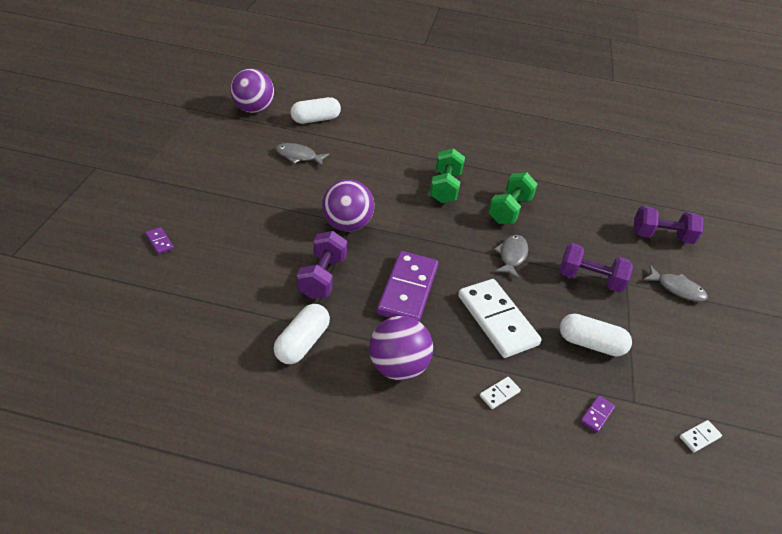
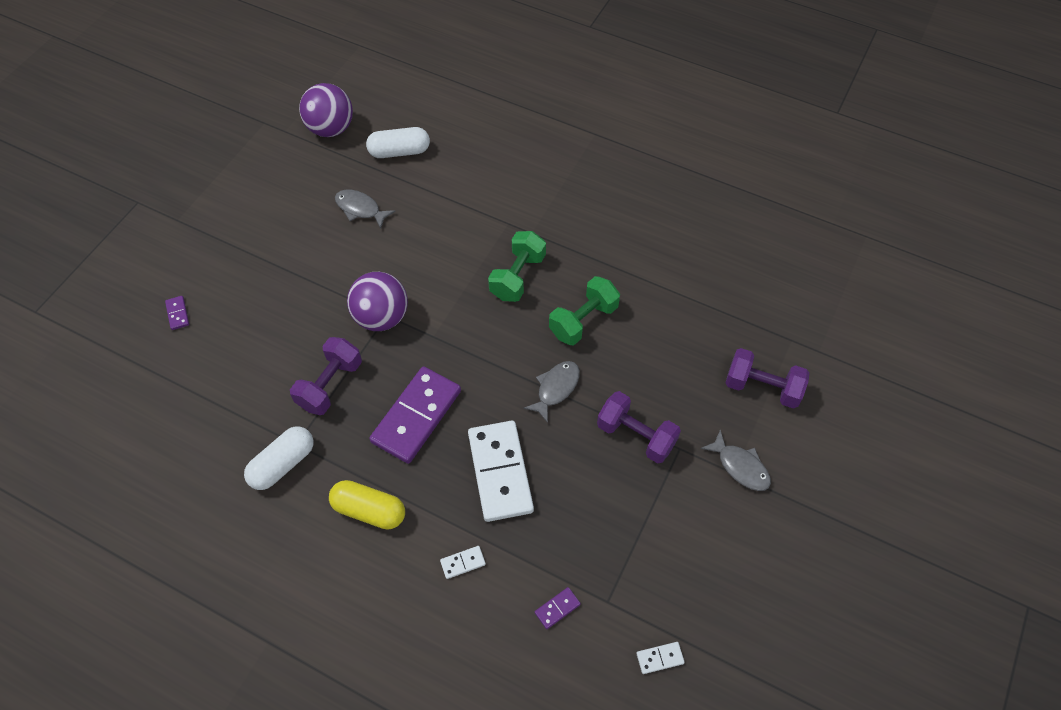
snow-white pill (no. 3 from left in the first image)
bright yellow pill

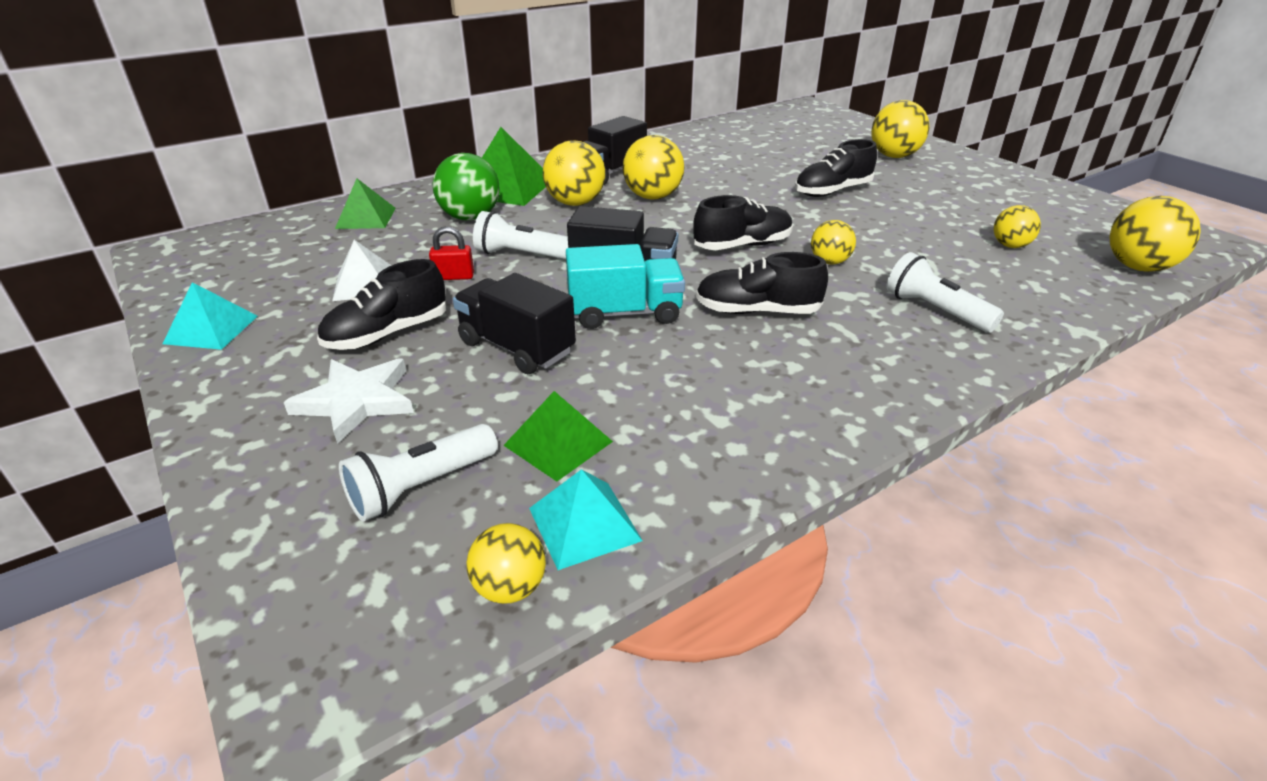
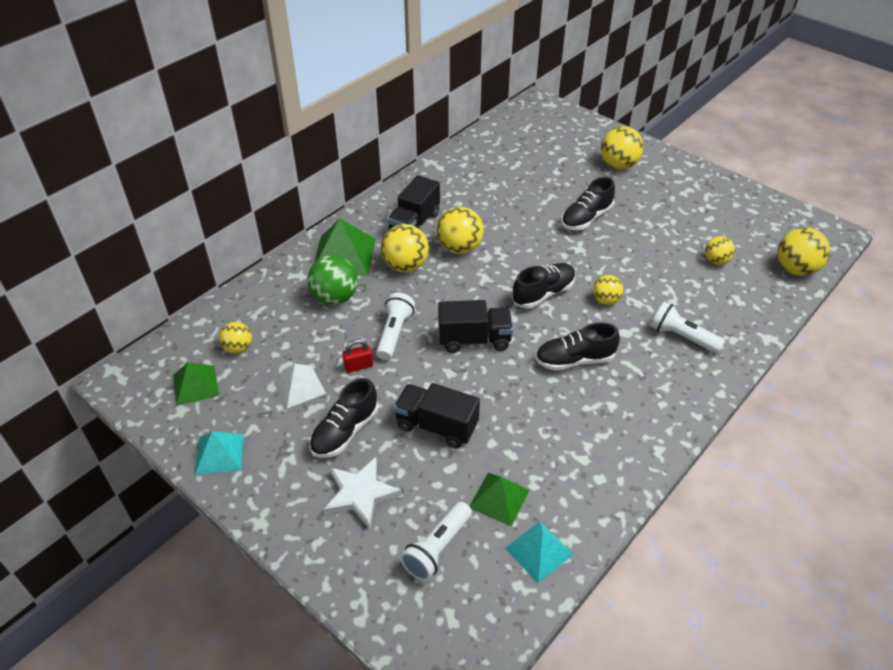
teal toy truck
green solid pyramid (no. 1 from left)
bright yellow play ball (no. 1 from left)
snow-white pocket torch (no. 1 from left)

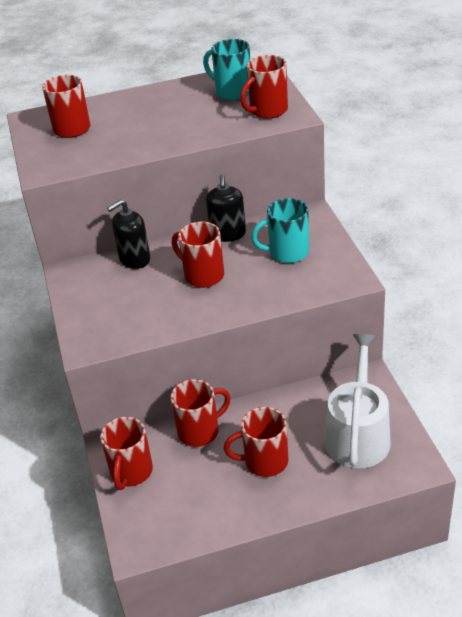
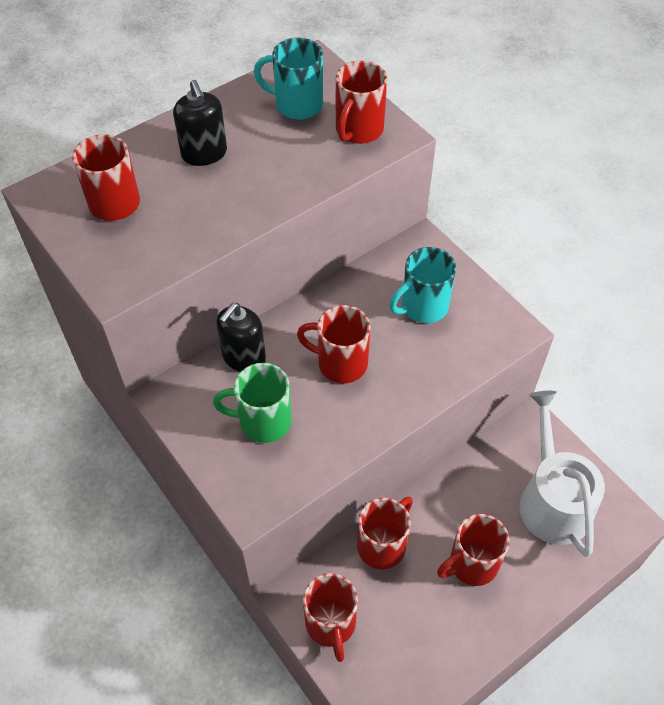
green tea mug
jet-black pump bottle (no. 1 from left)

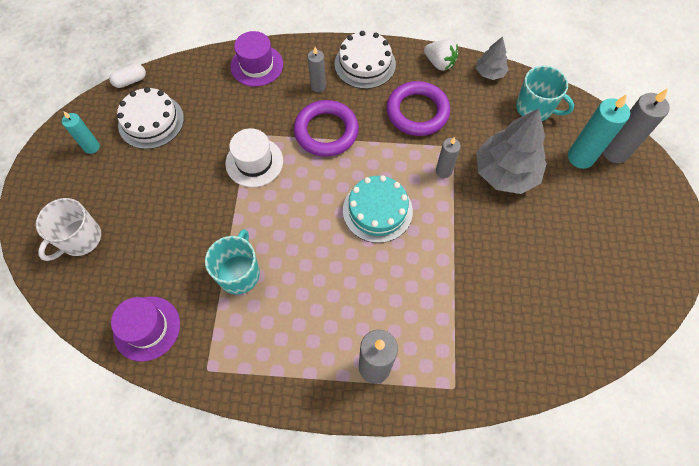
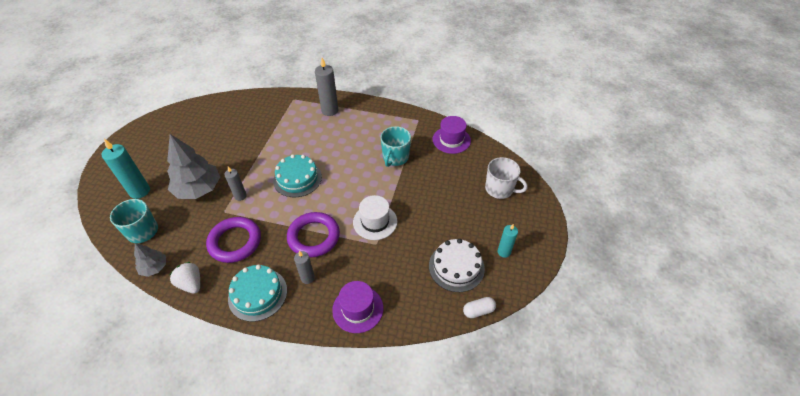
gray candle (no. 4 from left in the first image)
teal layer cake (no. 1 from left)
snow-white tea mug

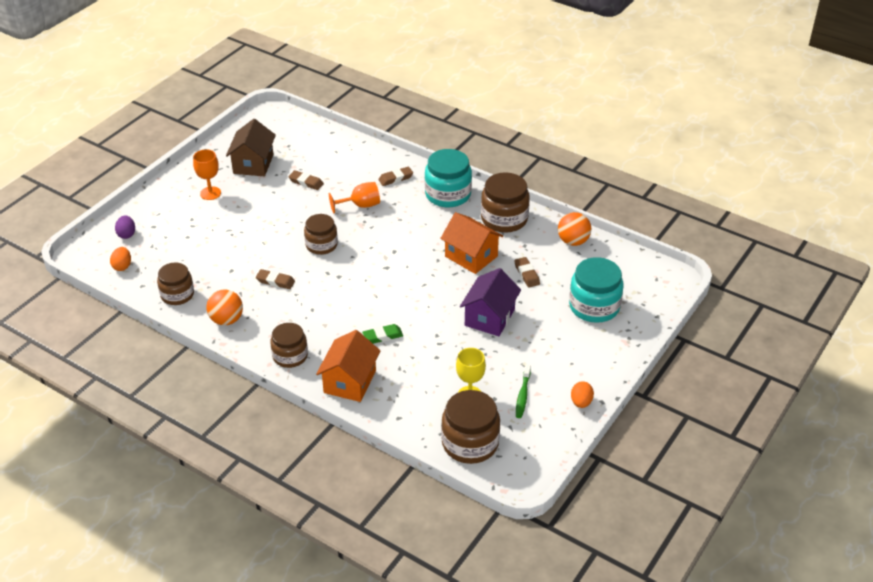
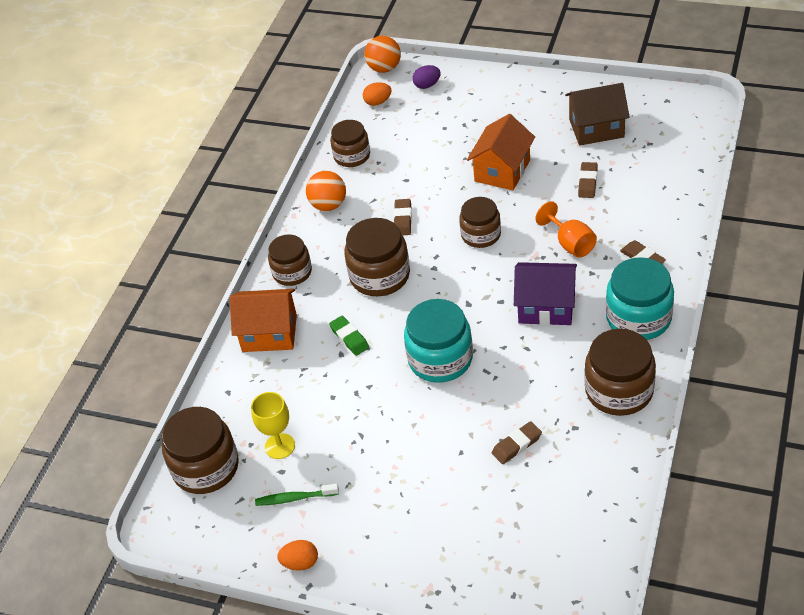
orange-coloured goblet (no. 1 from left in the first image)
dark brown jam jar (no. 4 from left)
orange-coloured house (no. 2 from left)
violet house
orange-coloured play ball (no. 2 from left)
teal jam jar (no. 1 from left)

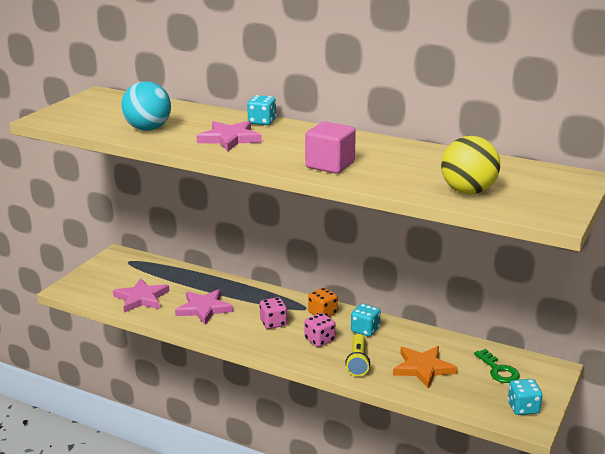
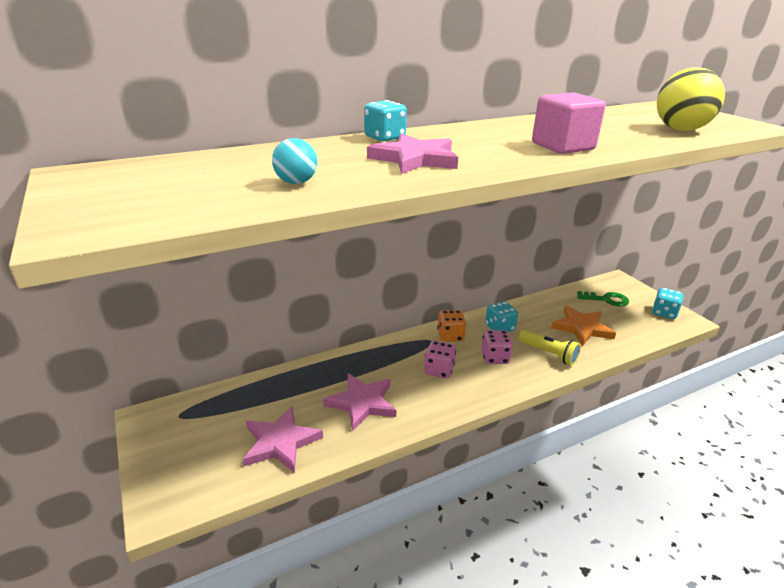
teal play ball

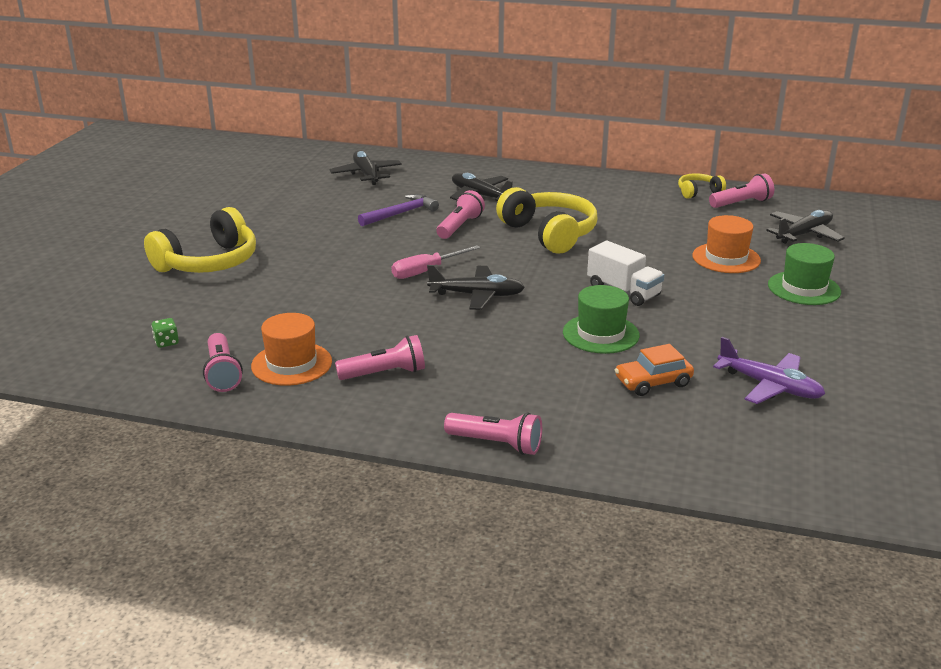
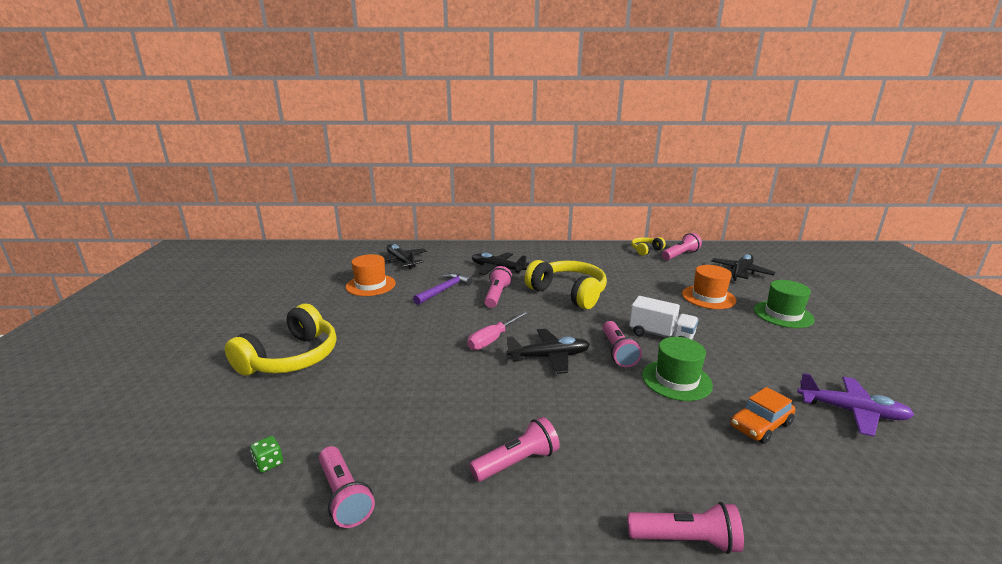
pink pocket torch (no. 4 from left)
orange-coloured hat (no. 1 from left)

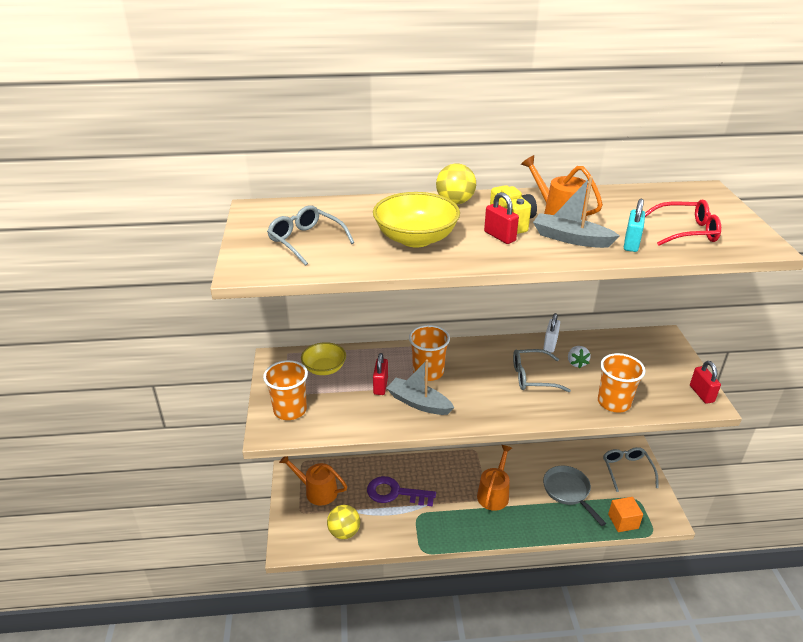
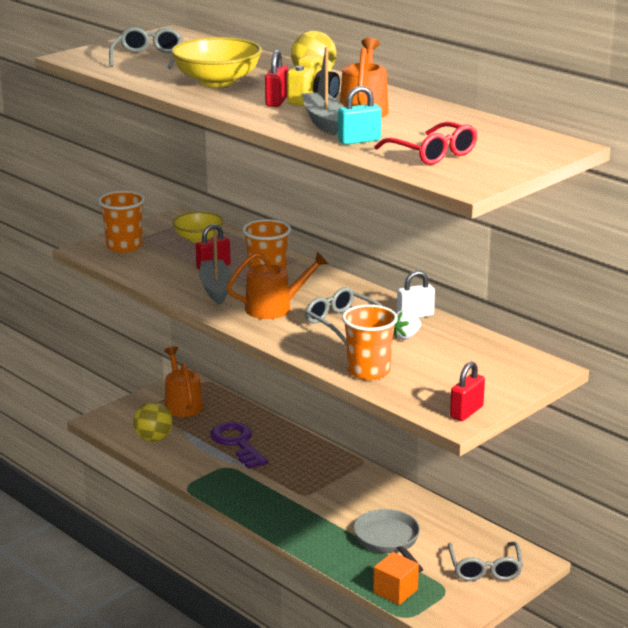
orange-coloured watering can (no. 2 from left)
gray skillet
gray eyeglasses (no. 3 from left)

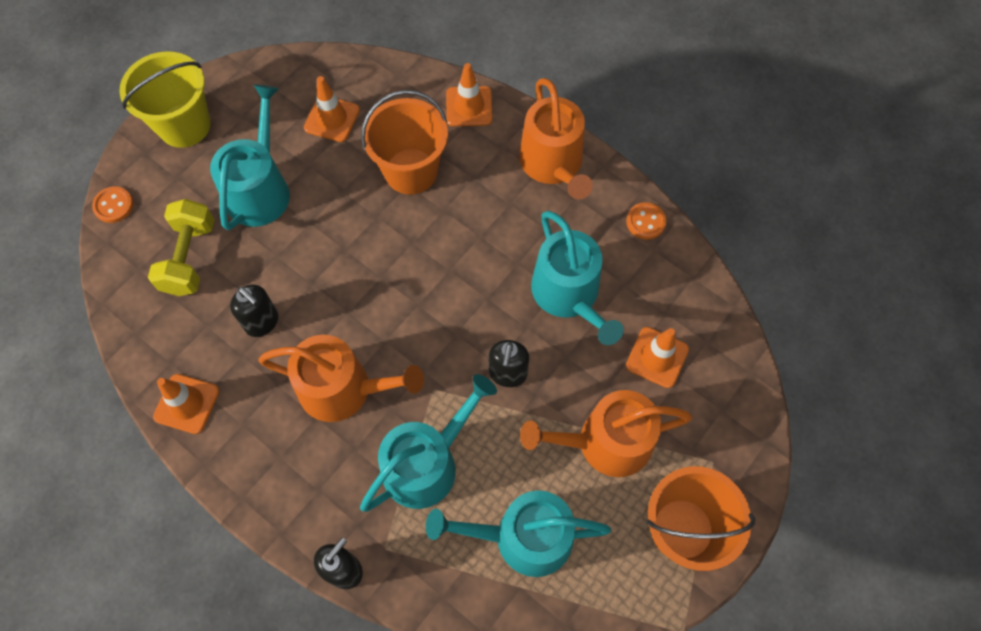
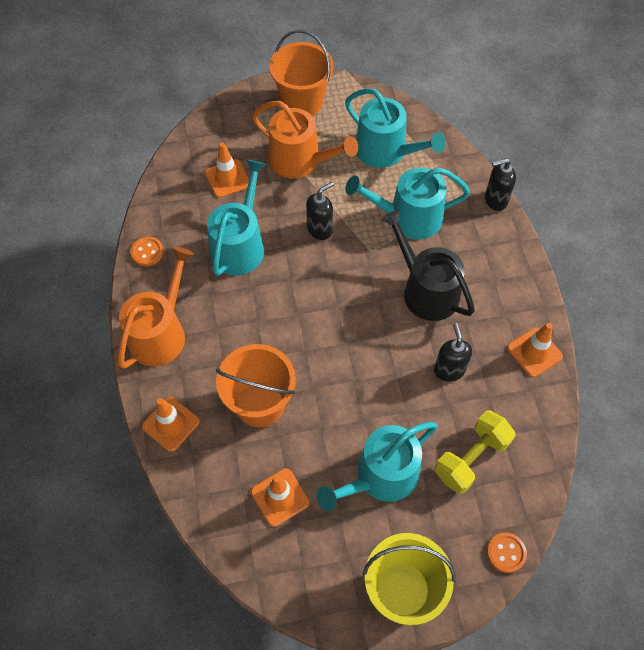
jet-black watering can

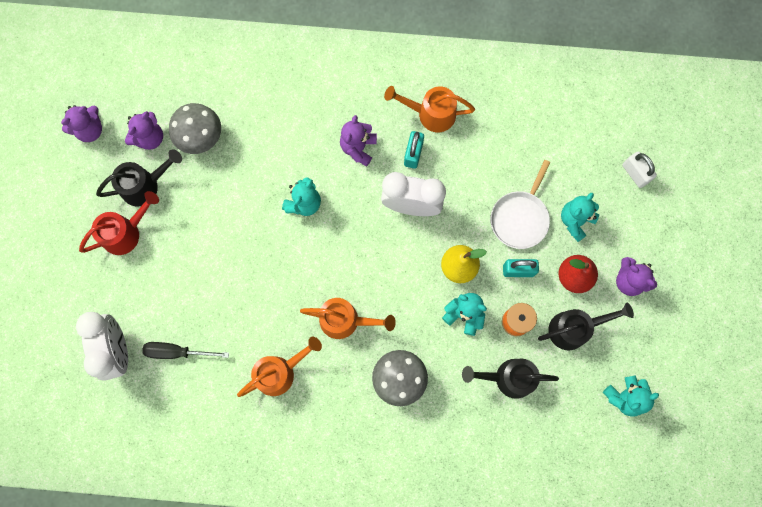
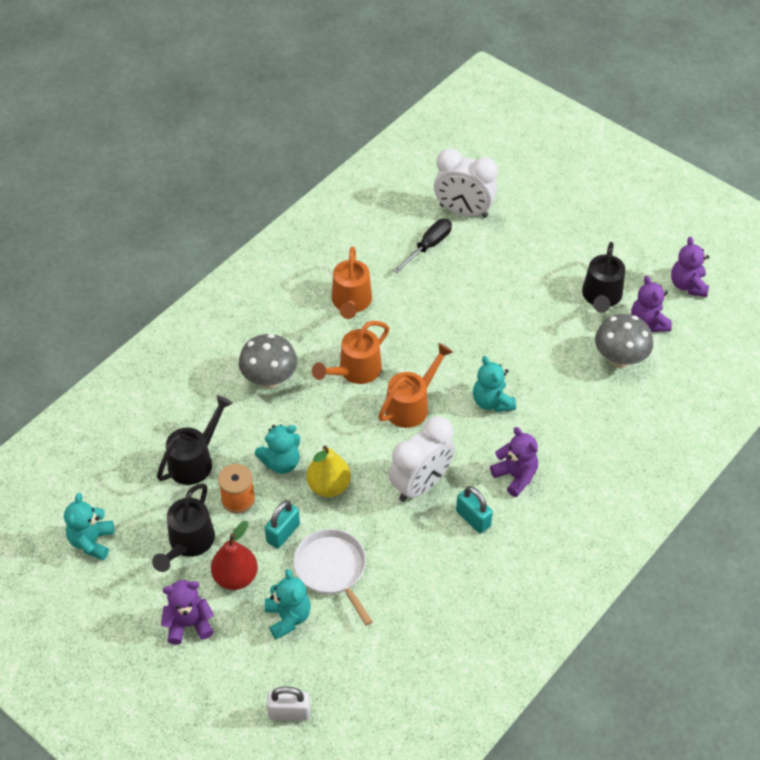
red watering can
orange-coloured watering can (no. 3 from left)

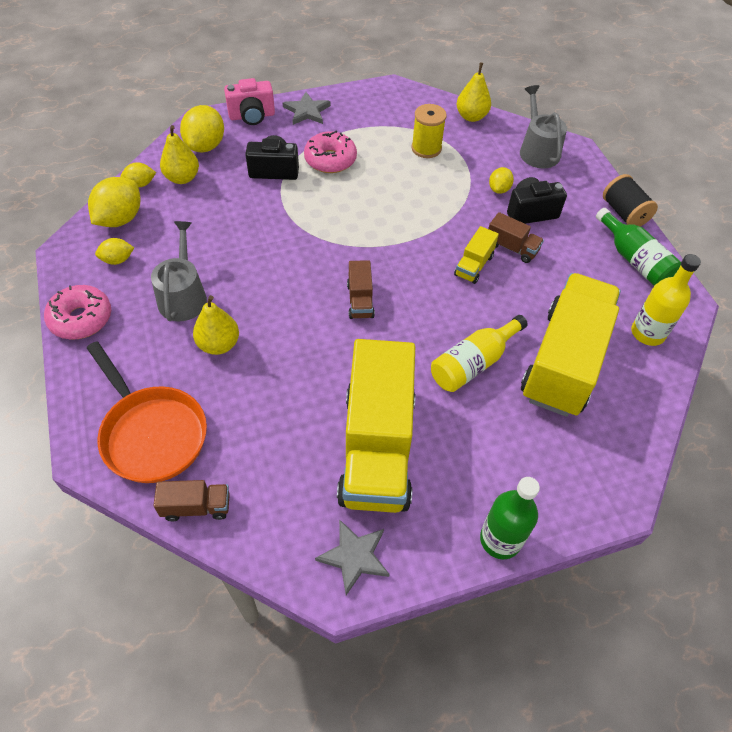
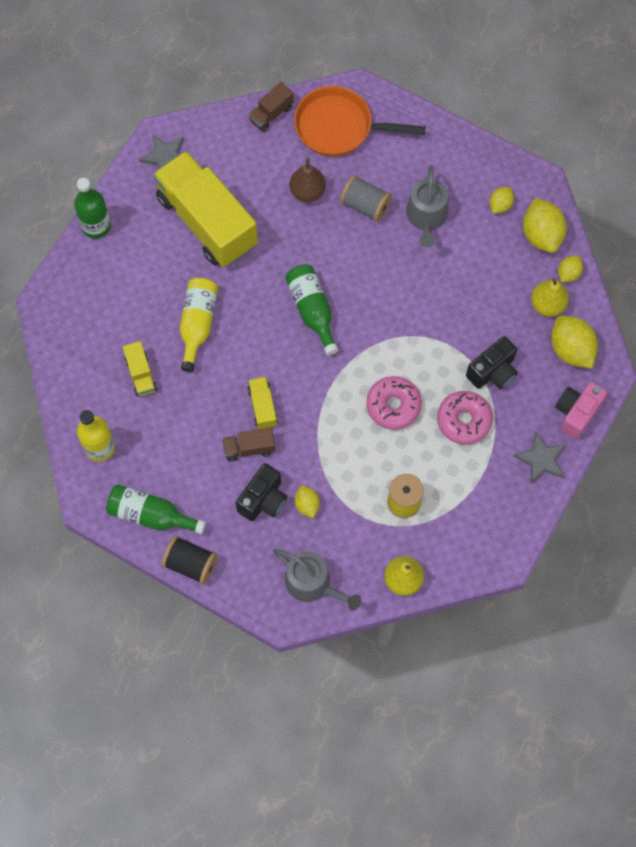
dark brown toy pear
pink glazed donut (no. 1 from left)
gray reel of thread
green drink bottle (no. 3 from left)
gray watering can (no. 2 from left)
bright yellow toy truck (no. 1 from left)

